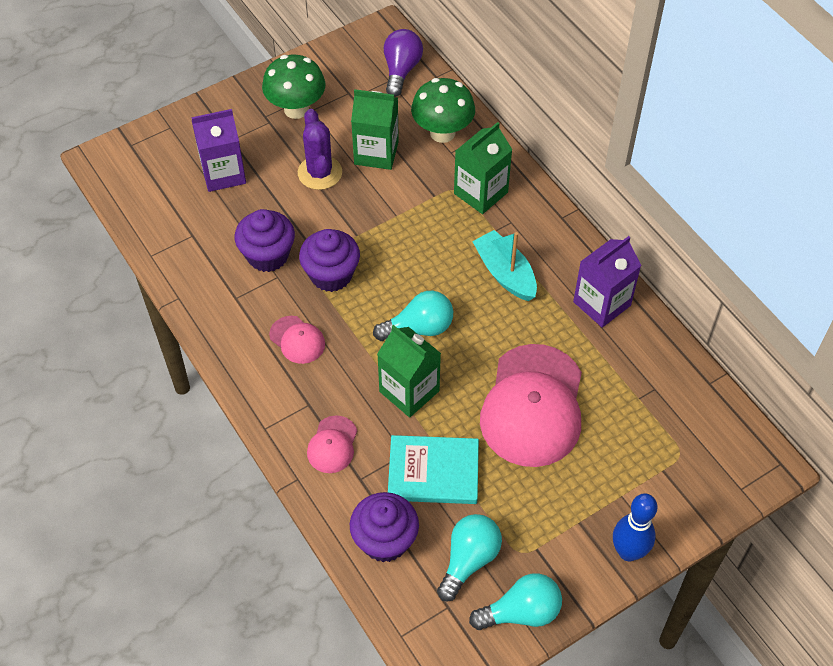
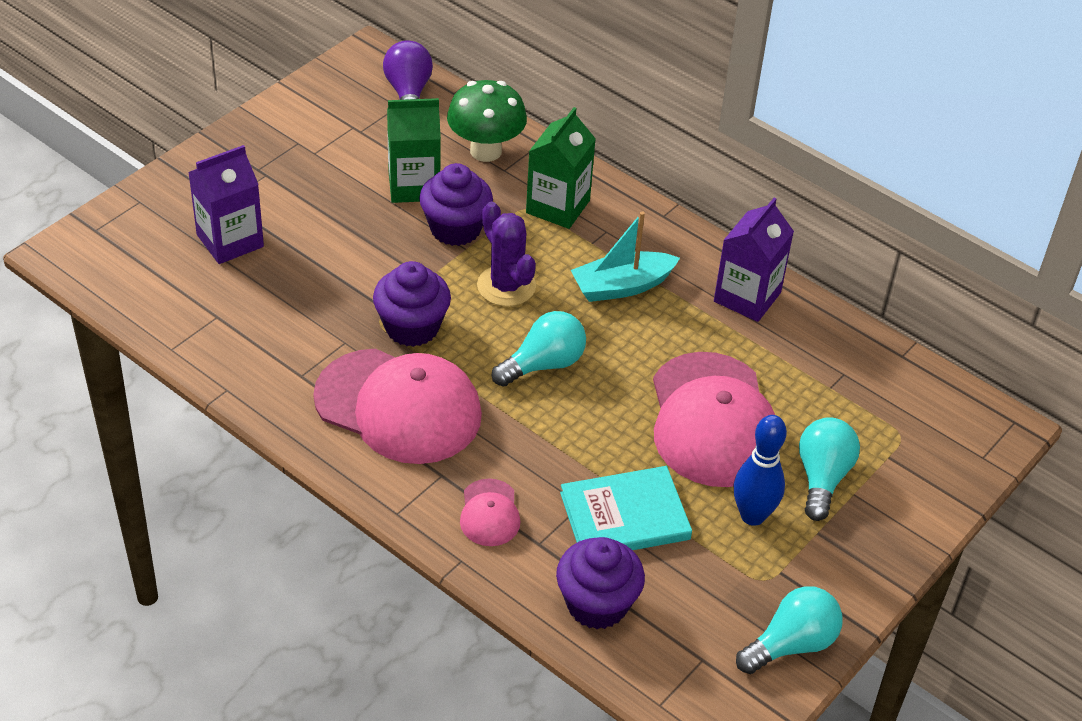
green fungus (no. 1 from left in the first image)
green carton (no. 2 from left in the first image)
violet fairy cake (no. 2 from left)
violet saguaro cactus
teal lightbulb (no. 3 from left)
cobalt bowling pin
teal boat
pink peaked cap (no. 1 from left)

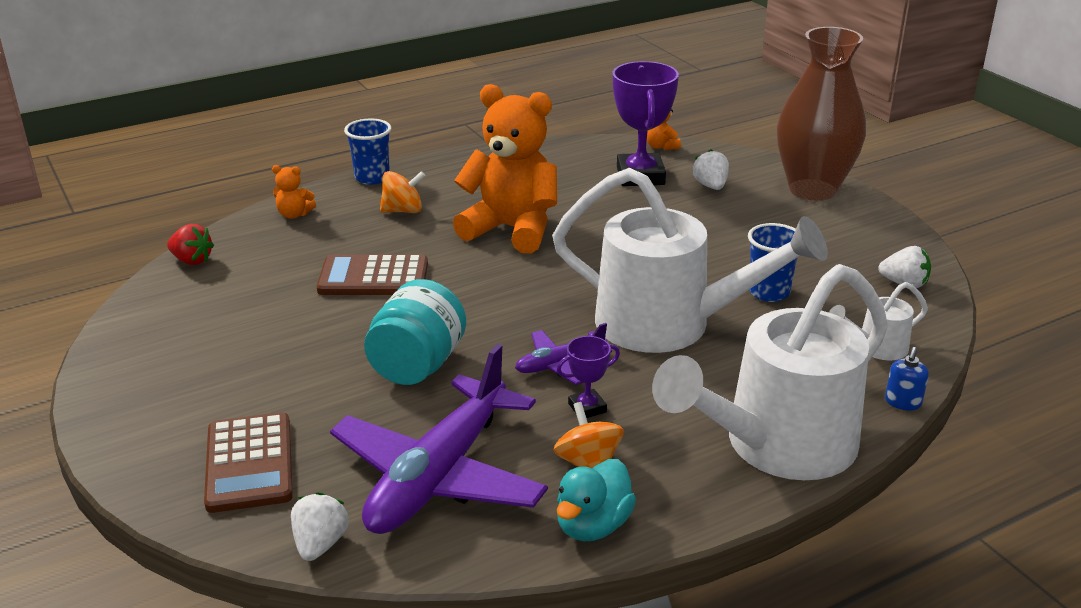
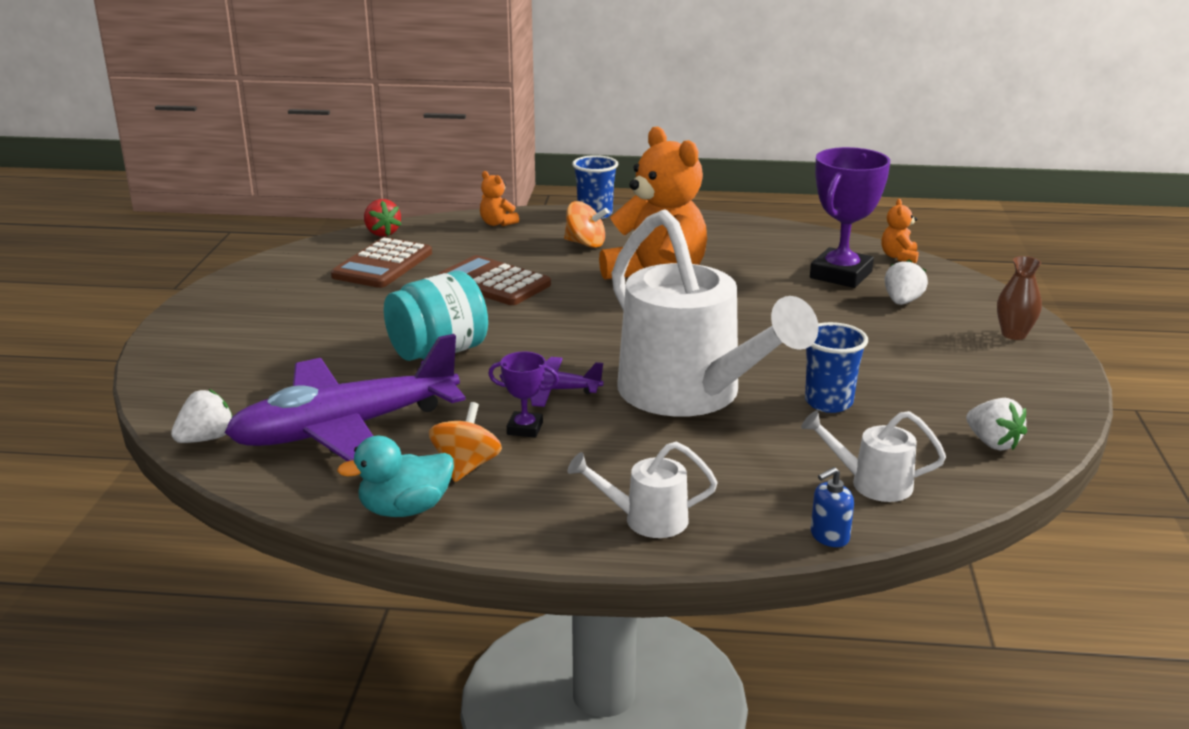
dark brown pocket calculator (no. 1 from left)
snow-white watering can (no. 1 from left)
dark brown tall vase

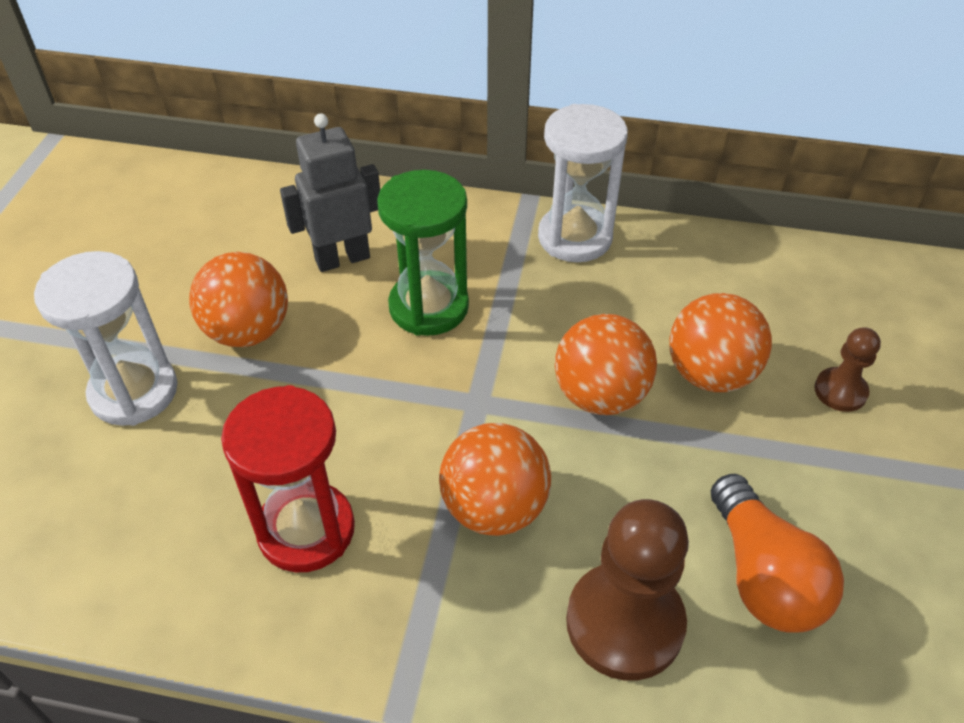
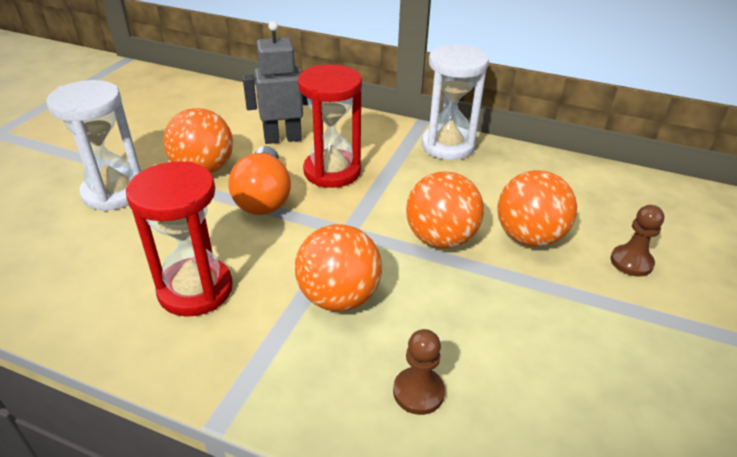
orange-coloured lightbulb
red hourglass (no. 2 from left)
dark brown pawn (no. 1 from left)

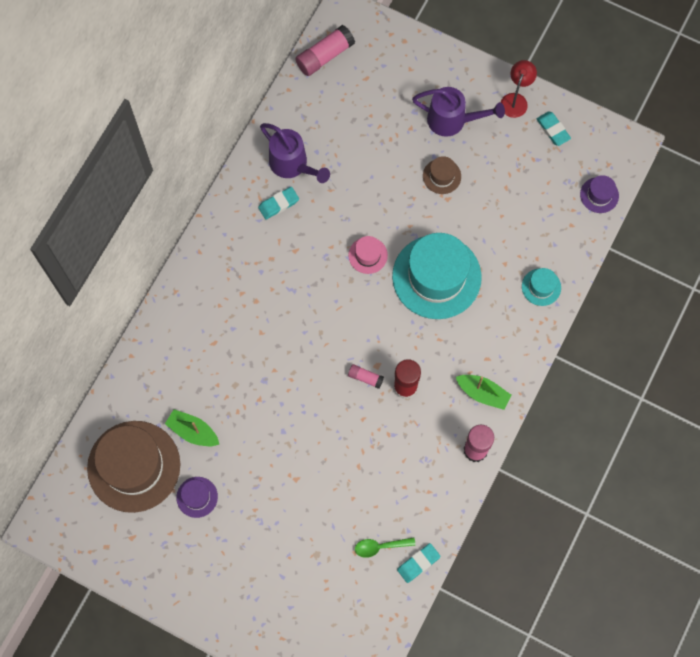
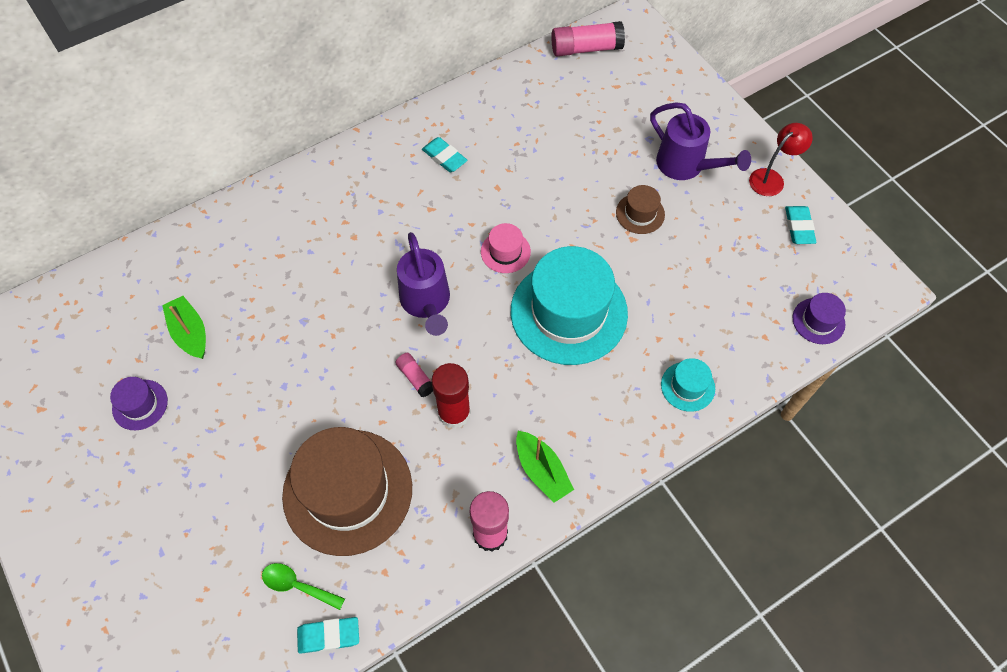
dark brown hat (no. 1 from left)
violet watering can (no. 1 from left)
teal pencil eraser (no. 2 from left)

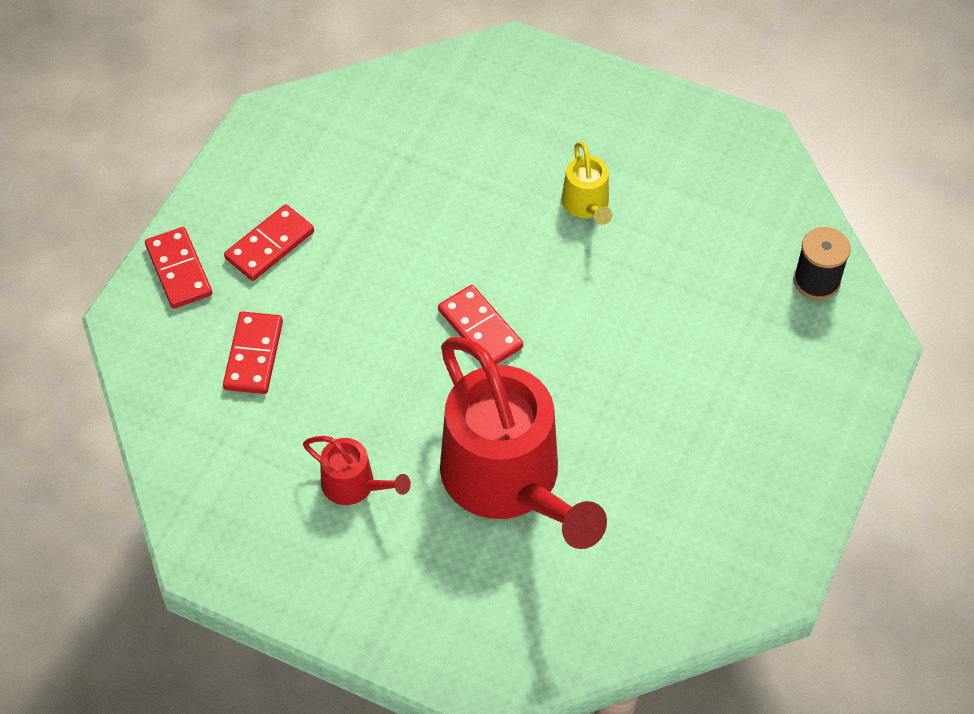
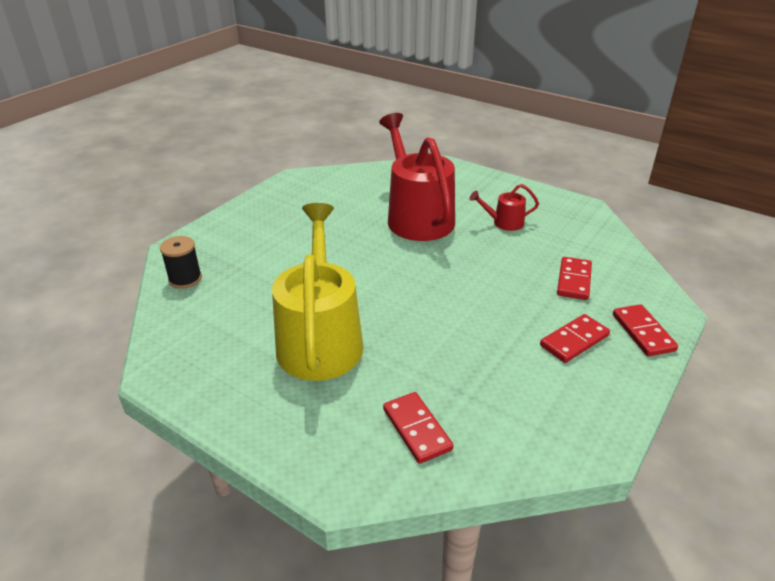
red domino tile (no. 1 from left)
red watering can (no. 2 from left)
bright yellow watering can

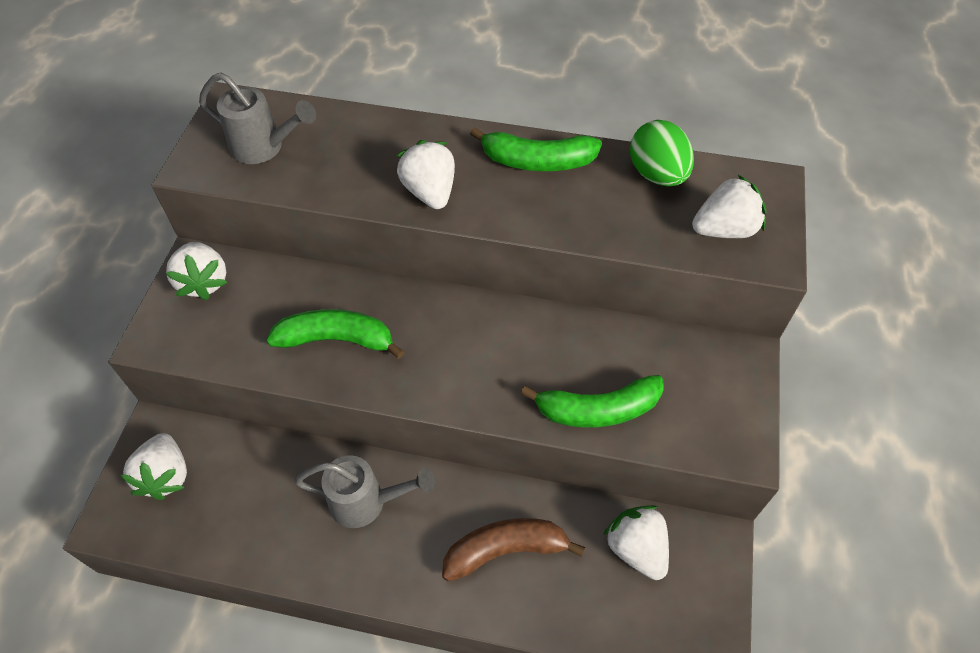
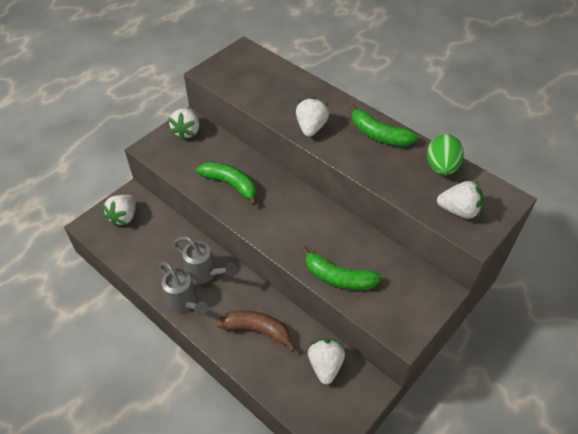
gray watering can (no. 1 from left)

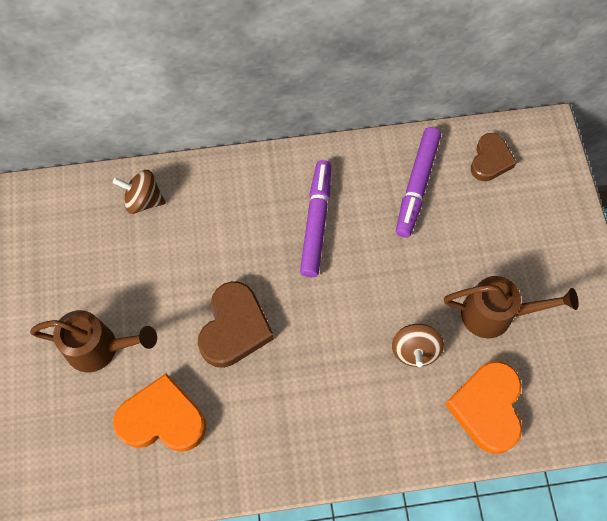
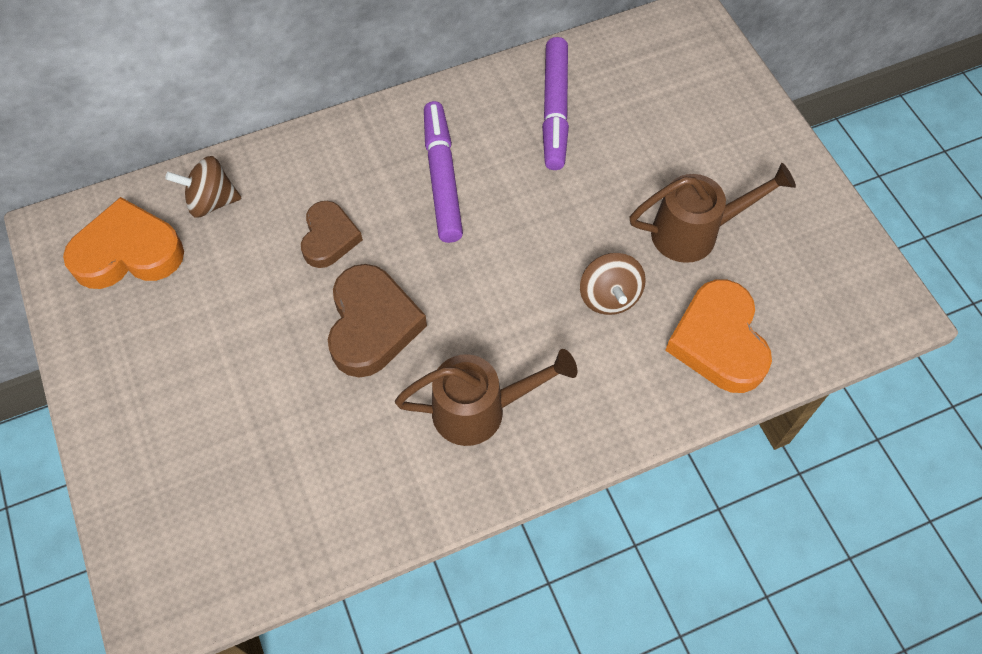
dark brown watering can (no. 1 from left)
orange-coloured love heart (no. 1 from left)
dark brown love heart (no. 1 from left)

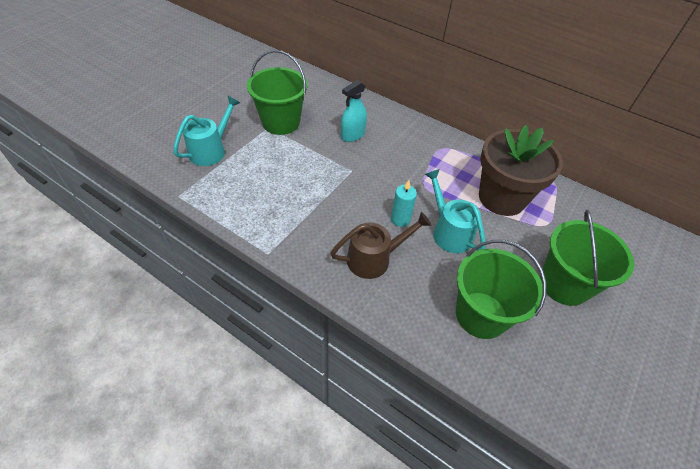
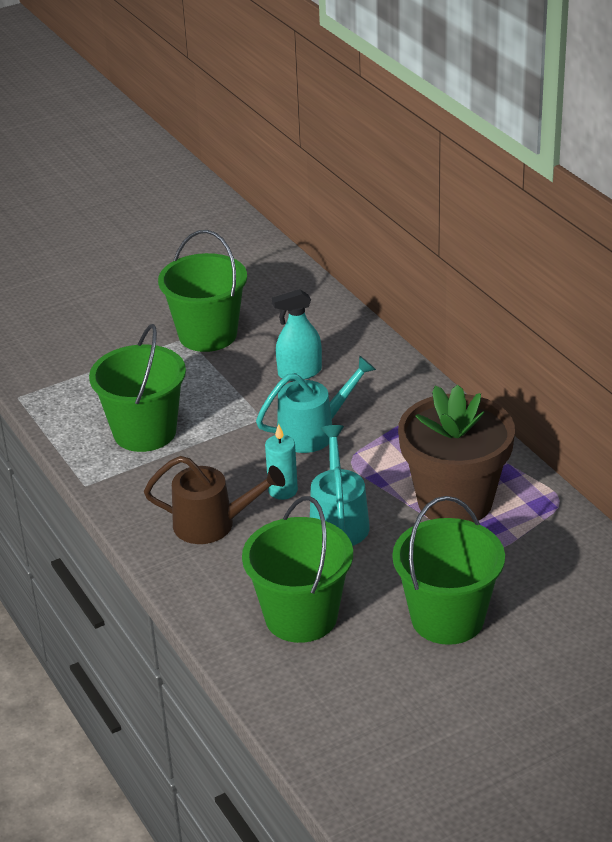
green sand bucket (no. 1 from left)
teal watering can (no. 1 from left)

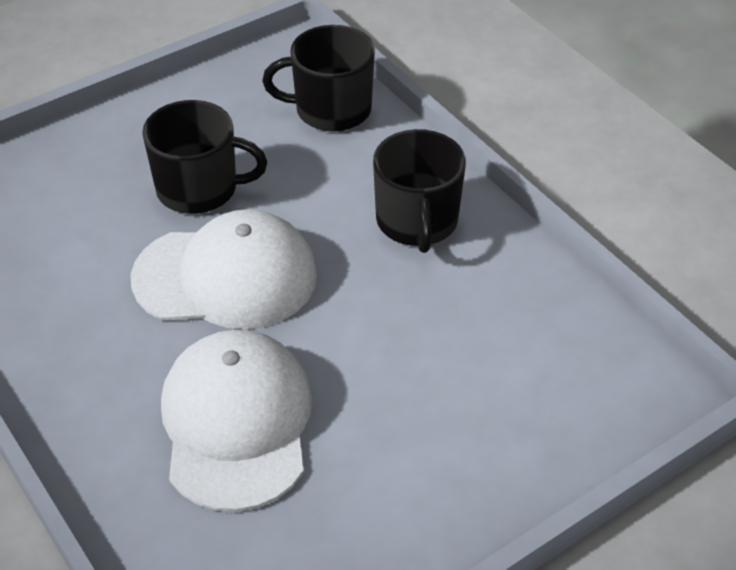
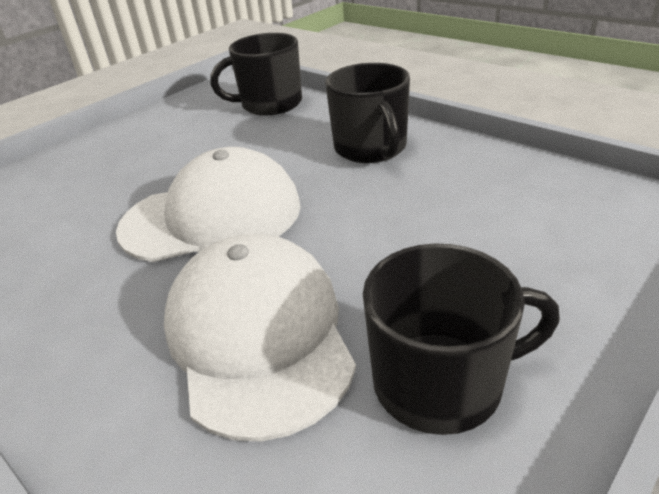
jet-black tea mug (no. 3 from left)

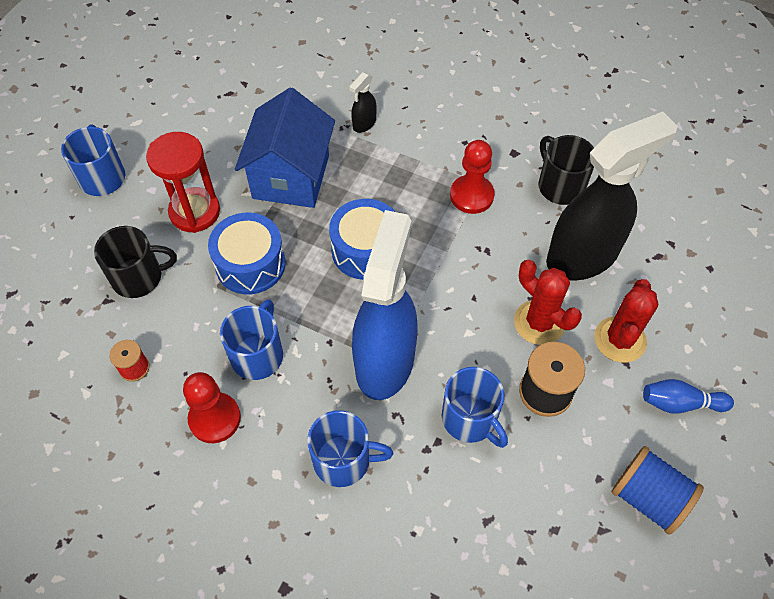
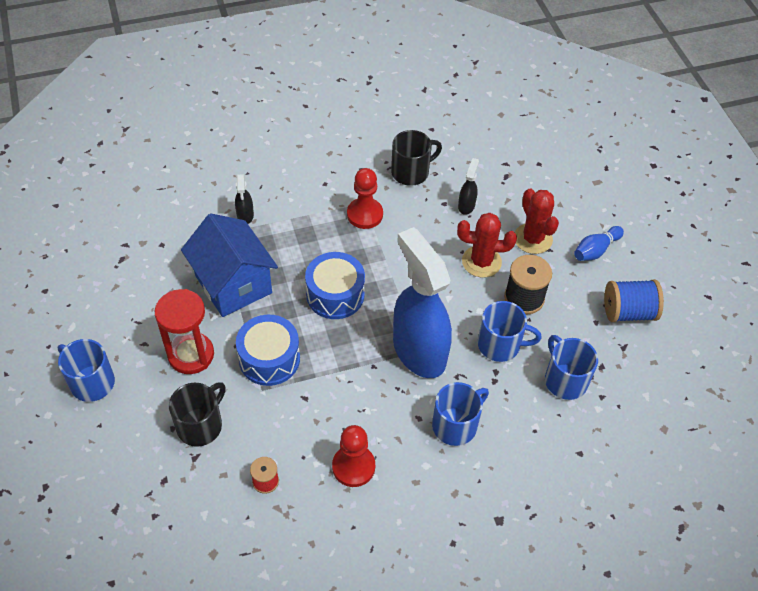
cobalt tea mug (no. 4 from left)
jet-black tea mug (no. 2 from left)
jet-black spray bottle (no. 2 from left)

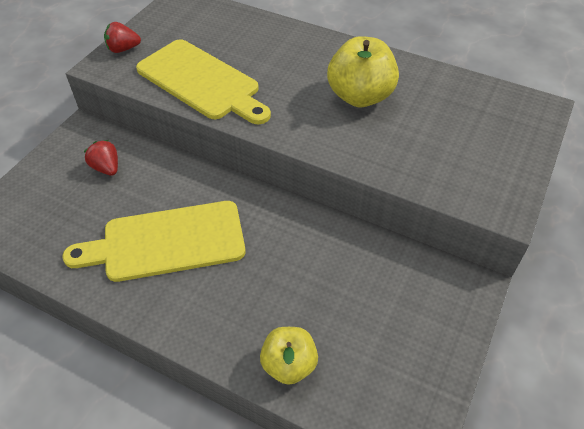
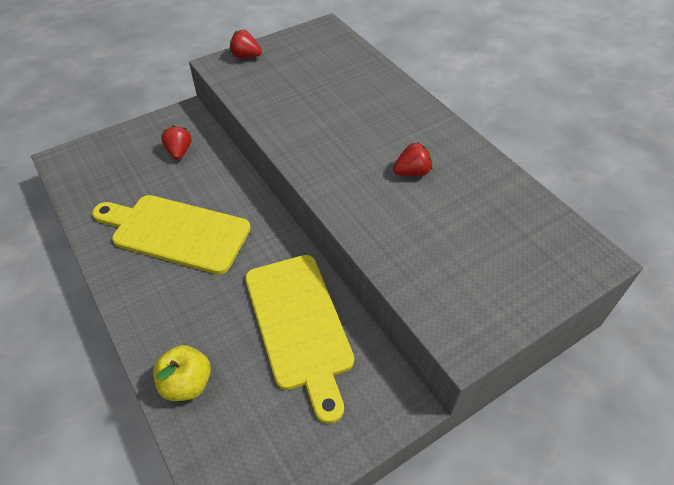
bright yellow cutting board (no. 2 from left)
red berry (no. 3 from left)

